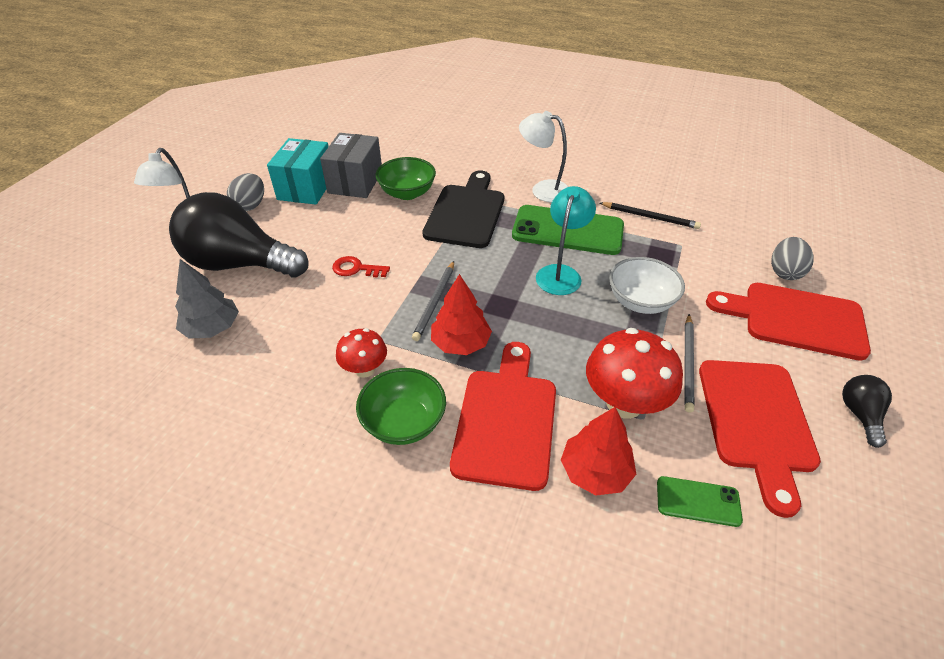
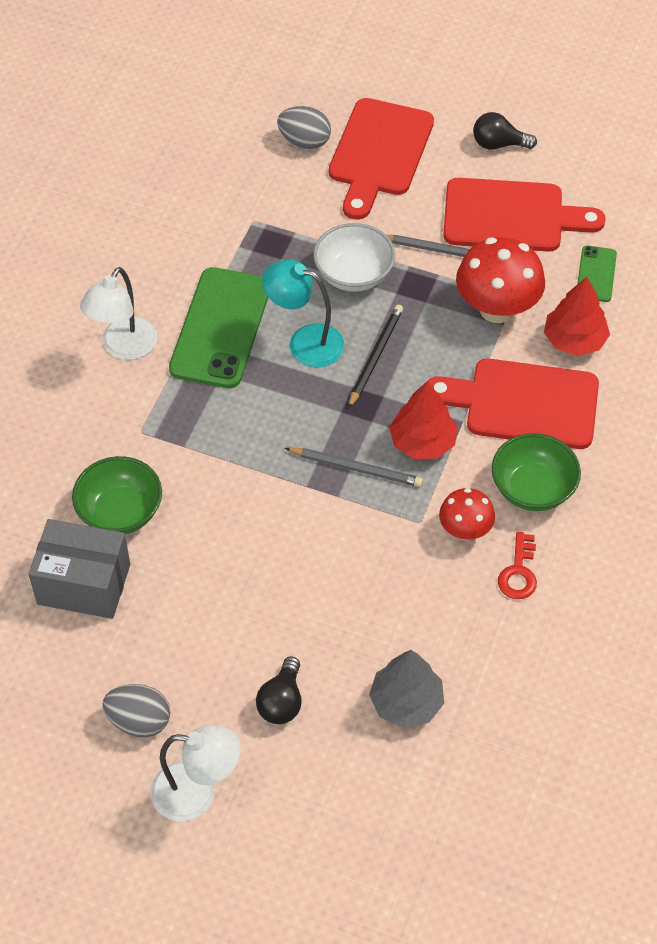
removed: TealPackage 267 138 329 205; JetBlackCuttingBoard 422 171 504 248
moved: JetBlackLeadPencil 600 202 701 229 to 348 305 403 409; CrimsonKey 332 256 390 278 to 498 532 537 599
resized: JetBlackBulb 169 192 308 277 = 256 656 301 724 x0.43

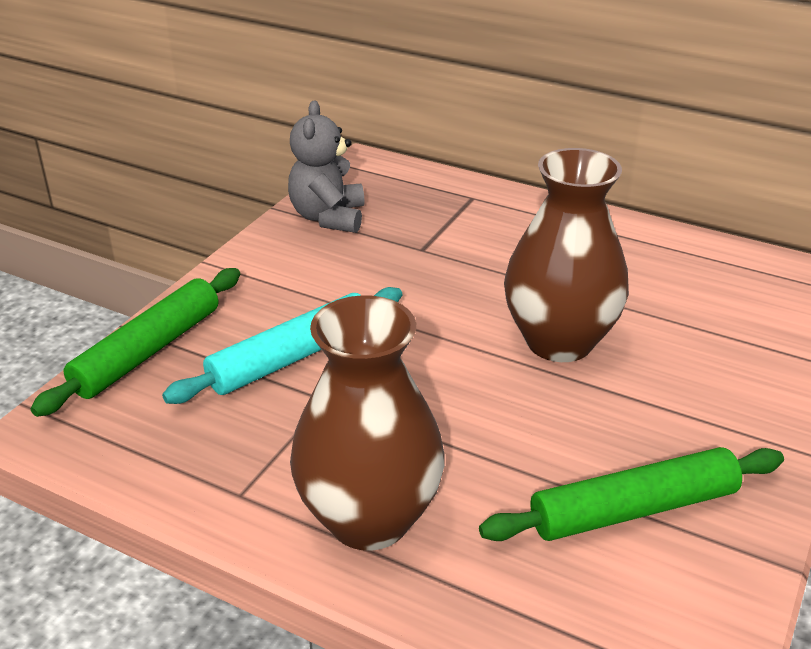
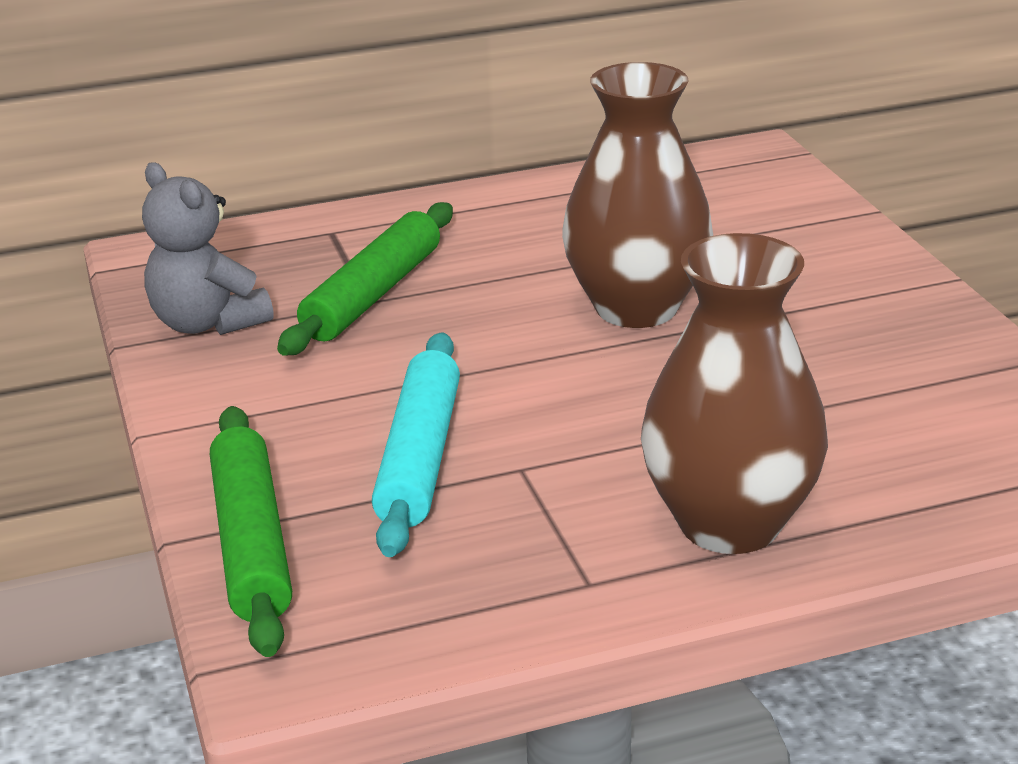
moved: EmeraldPastryRoller 479 447 784 541 to 277 202 453 356

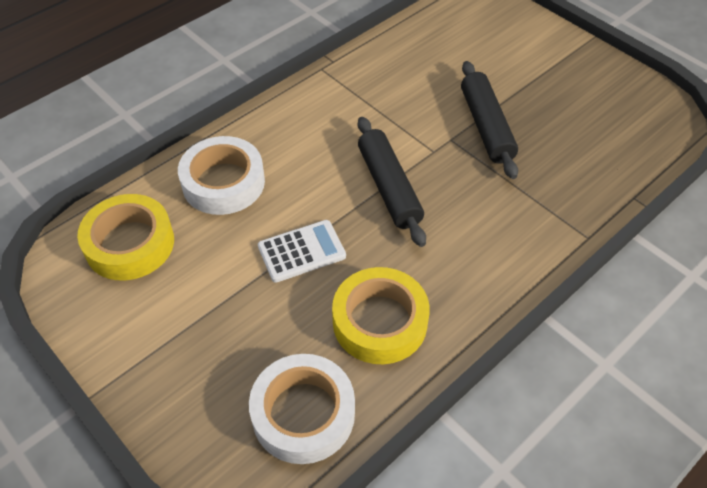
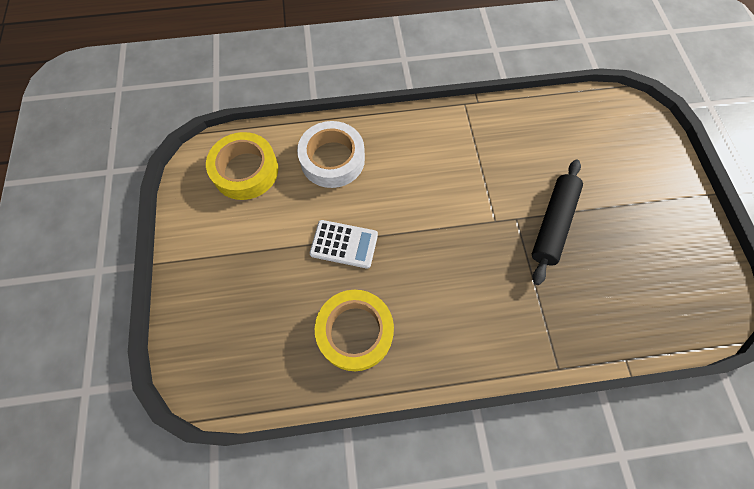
removed: PureWhiteRollOfTape 249 354 355 464; JetBlackPastryRoller 358 117 426 247

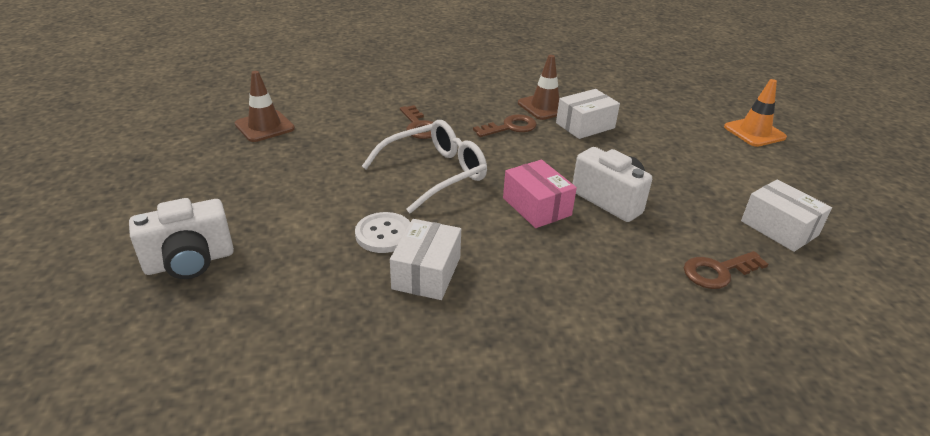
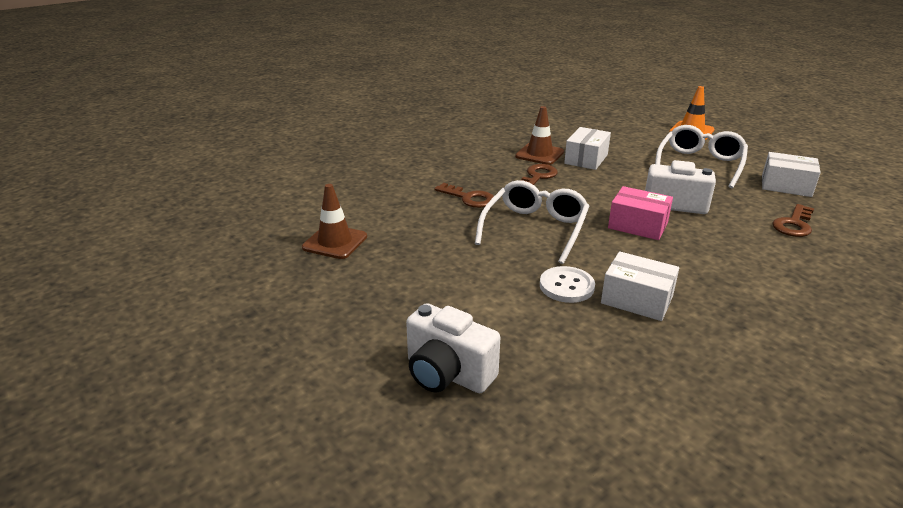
added: PureWhiteSpectacles 655 125 748 188
turned: PureWhitePhotoCamera 129 198 234 279 = 406 303 500 393 90 degrees clockwise; PureWhitePackage 390 219 461 300 = 601 251 679 321 45 degrees counterclockwise

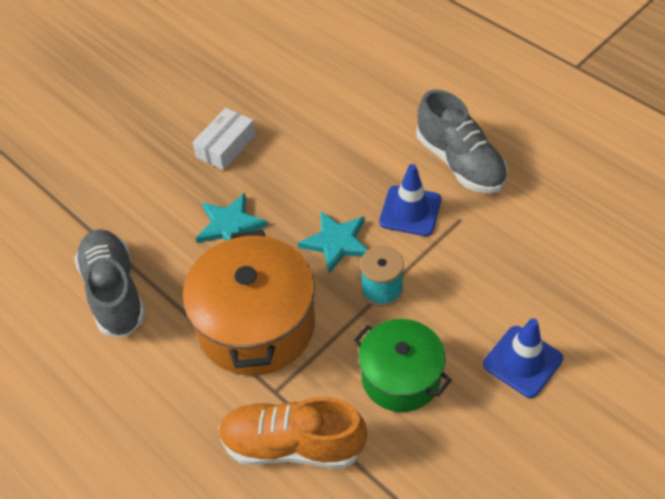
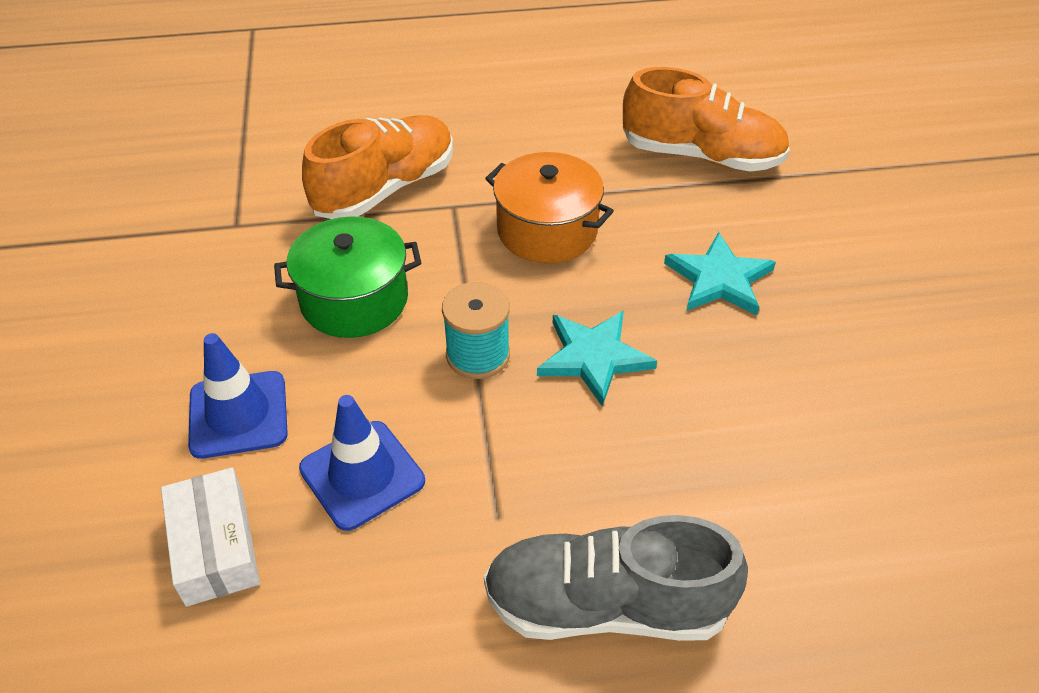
moved: PureWhitePackage 192 108 256 170 to 161 467 260 607; RoyalBlueSafetyCone 379 164 441 236 to 299 395 425 531
recoloured: GraySneaker 75 229 146 337 to BrightOrangeSneaker 623 67 790 172
resized: BrightOrangeStockpot 182 230 315 375 = 485 152 614 263 x0.64

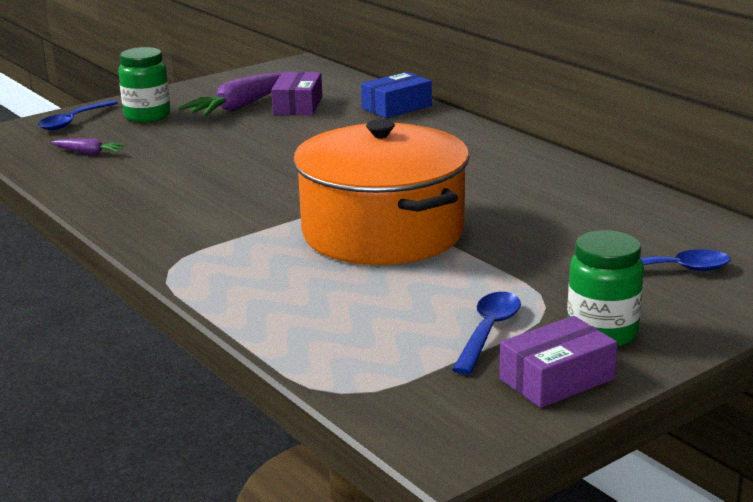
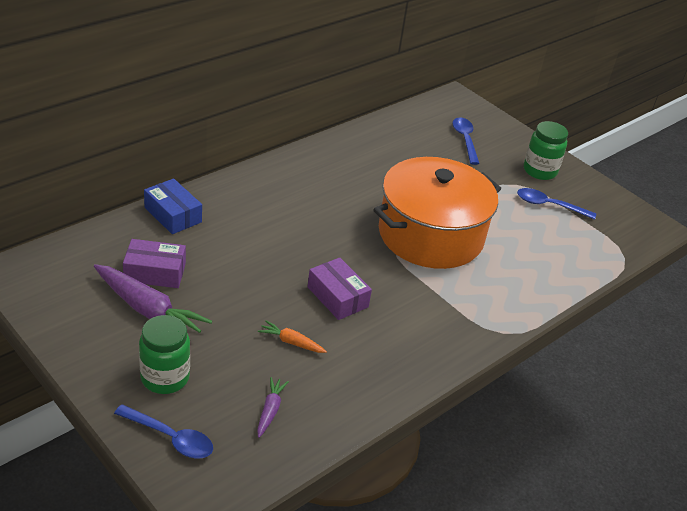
added: BrightOrangeToyCarrot 258 320 327 353
moved: RoyalPurplePackage 499 316 617 408 to 308 258 372 320

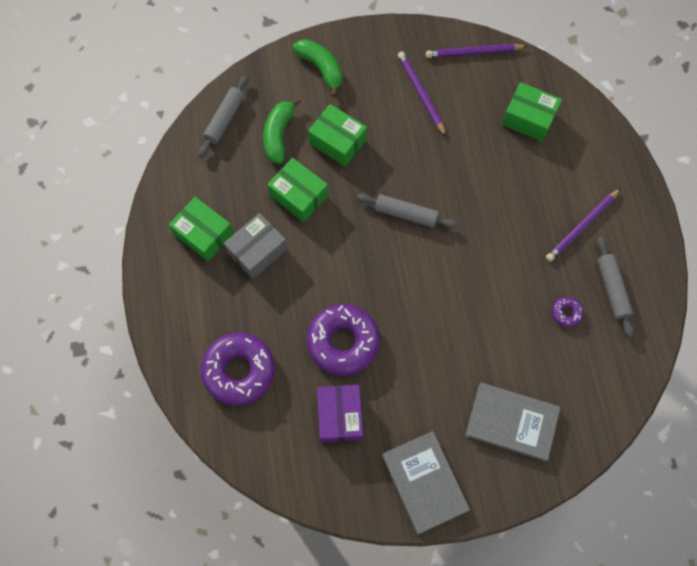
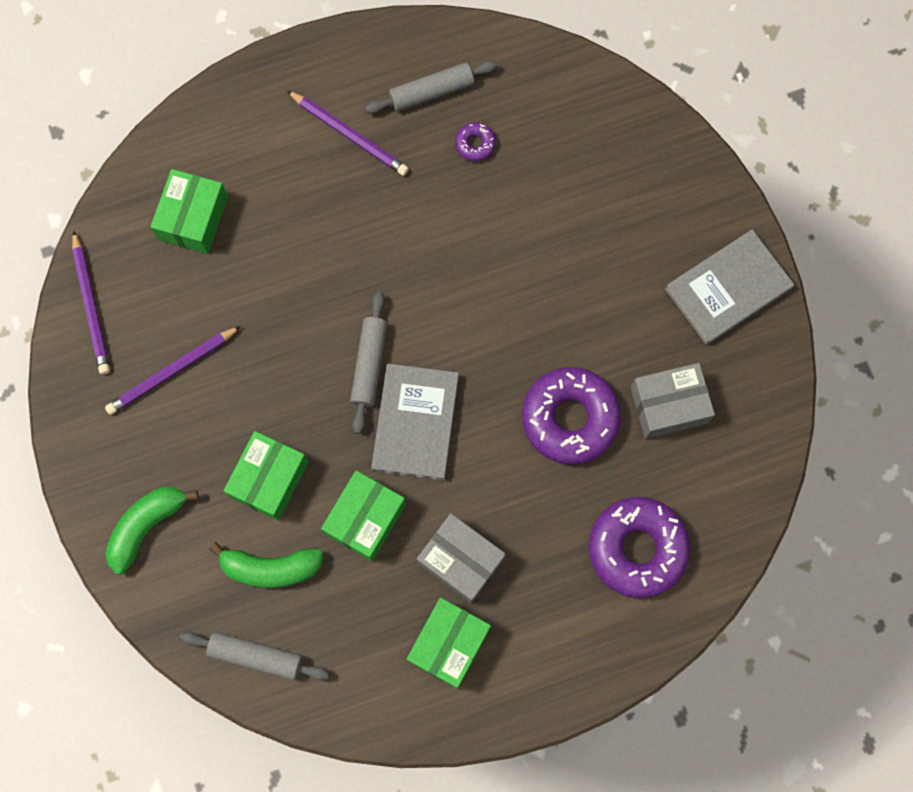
moved: GrayHardcover 465 383 560 461 to 371 363 459 481
recoloured: RoyalPurplePackage 317 385 363 443 to GrayPackage 631 363 715 439

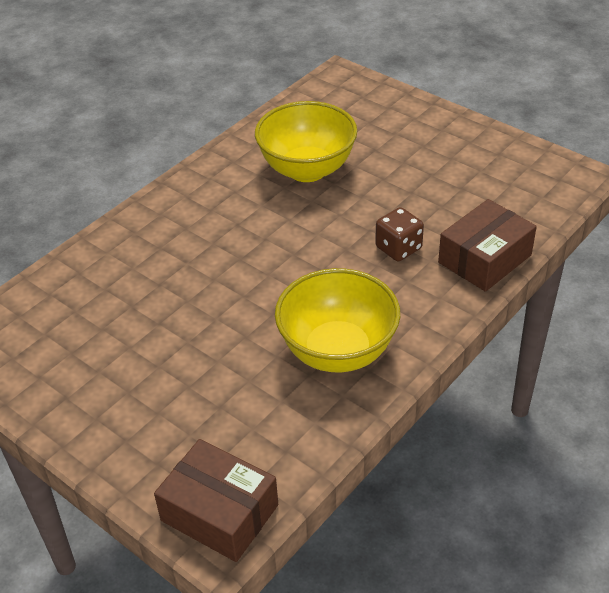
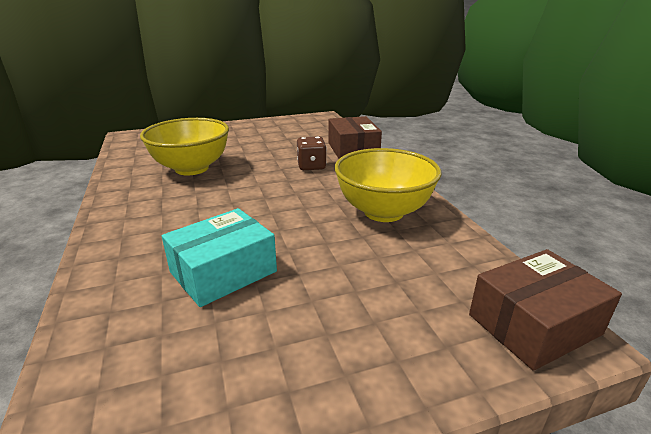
added: TealPackage 162 208 277 307

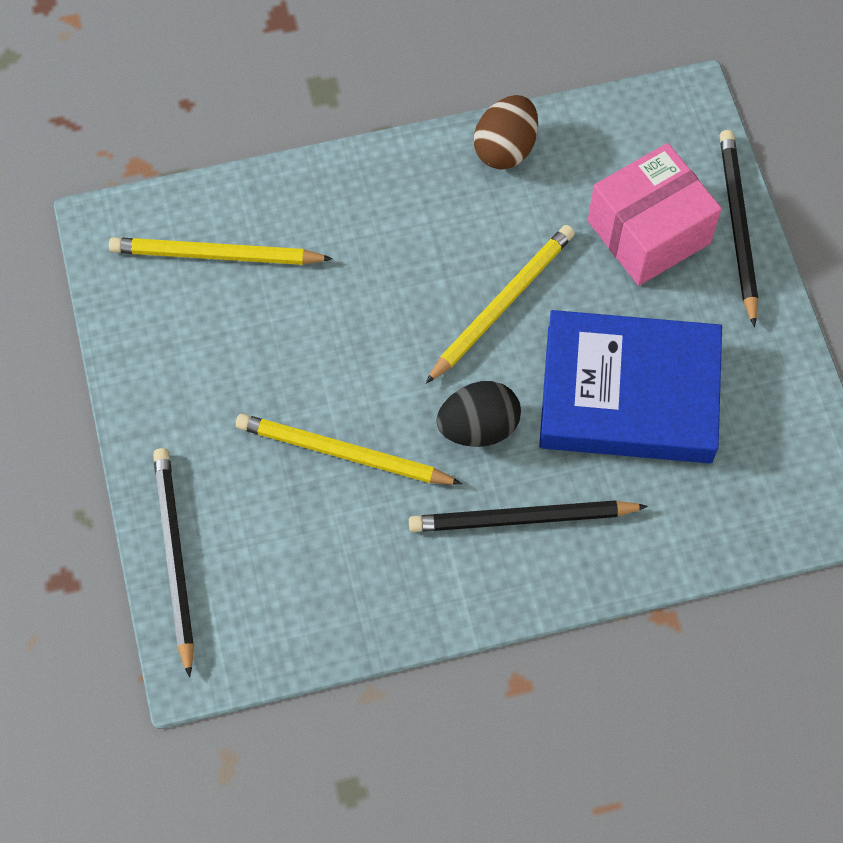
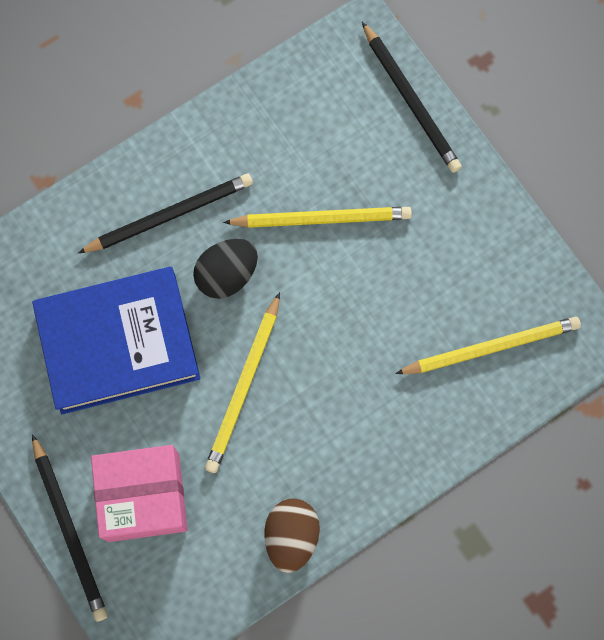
turned: PinkPackage 588 143 722 286 = 91 445 188 542 45 degrees clockwise

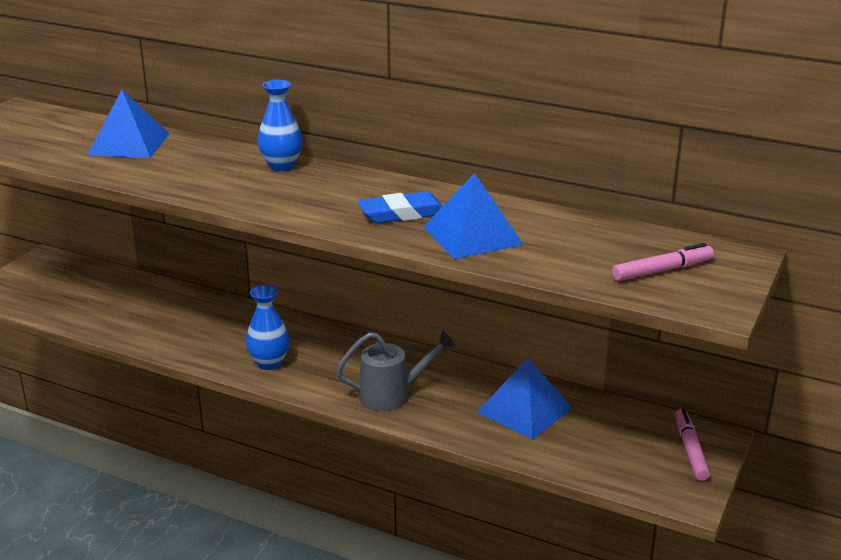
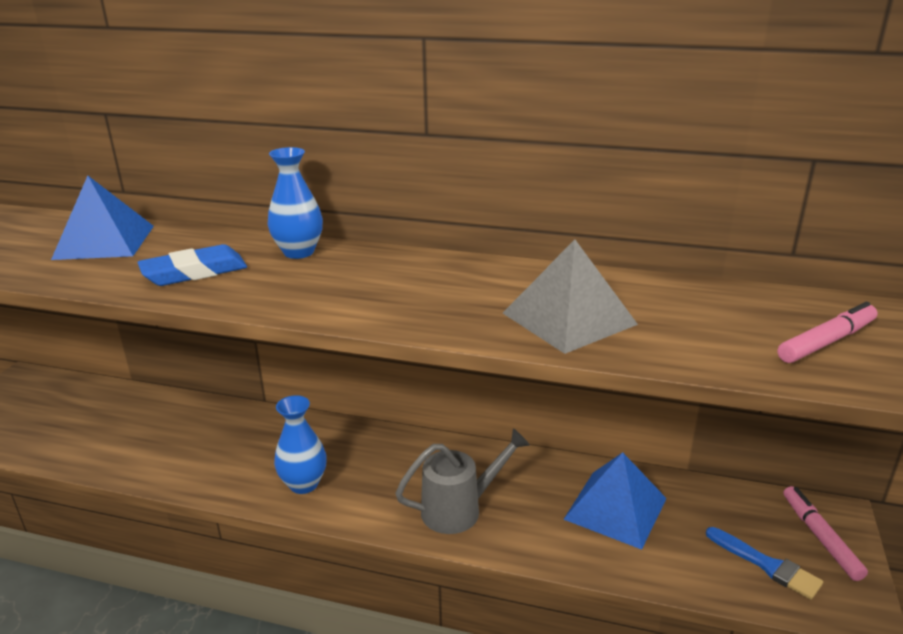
added: RoyalBluePaintBrush 706 527 823 600
moved: RoyalBluePencilEraser 358 191 443 223 to 137 244 247 286
recoloured: RoyalBlueSolidPyramid 424 173 524 259 to GraySolidPyramid 503 239 638 354

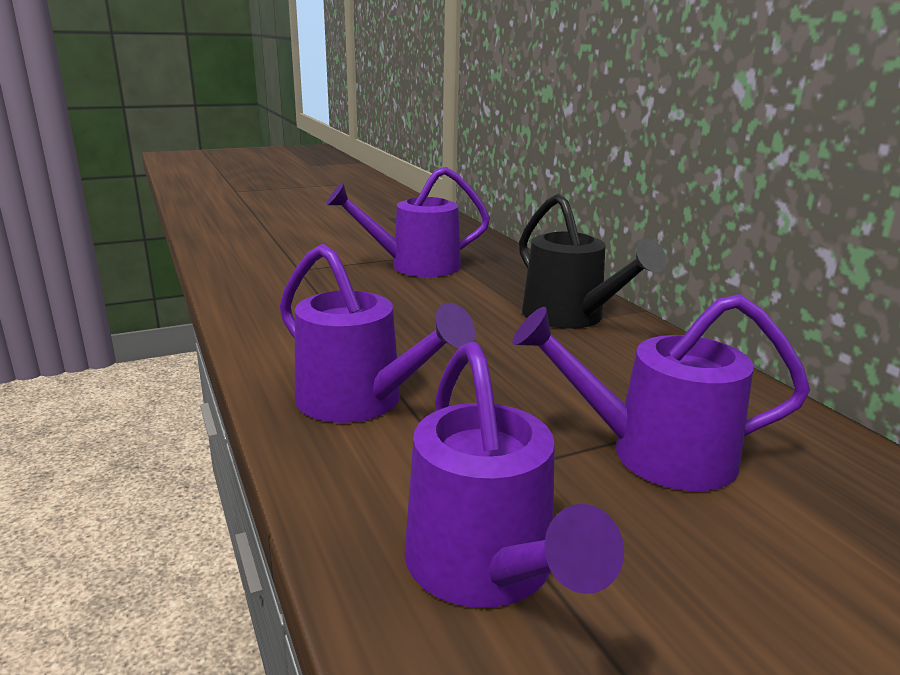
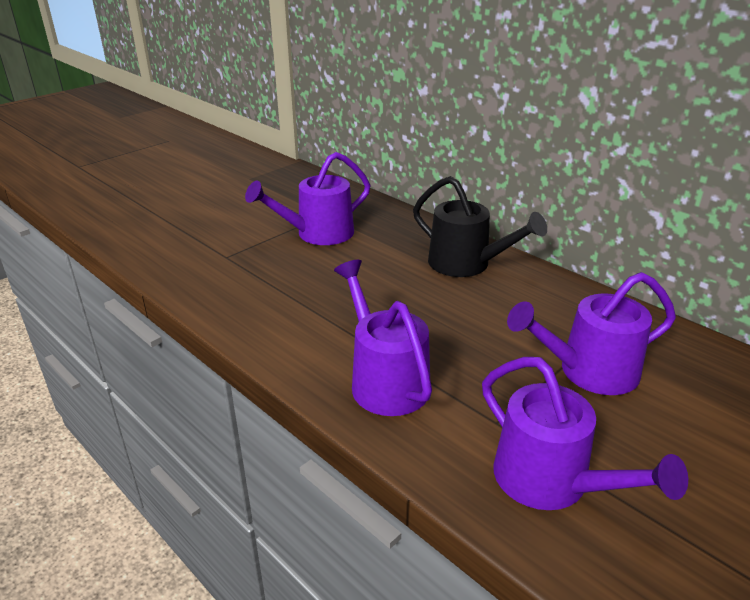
turned: RoyalPurpleSprinklingCan 280 244 475 423 = 334 260 432 416 135 degrees counterclockwise

